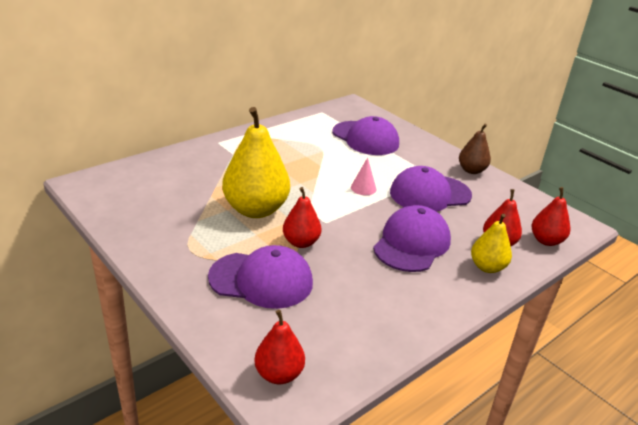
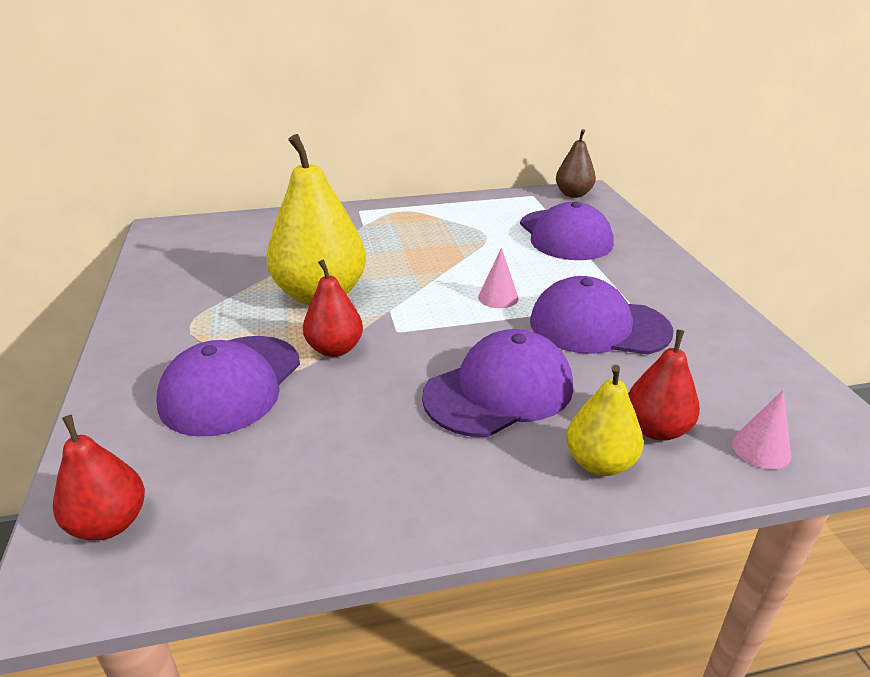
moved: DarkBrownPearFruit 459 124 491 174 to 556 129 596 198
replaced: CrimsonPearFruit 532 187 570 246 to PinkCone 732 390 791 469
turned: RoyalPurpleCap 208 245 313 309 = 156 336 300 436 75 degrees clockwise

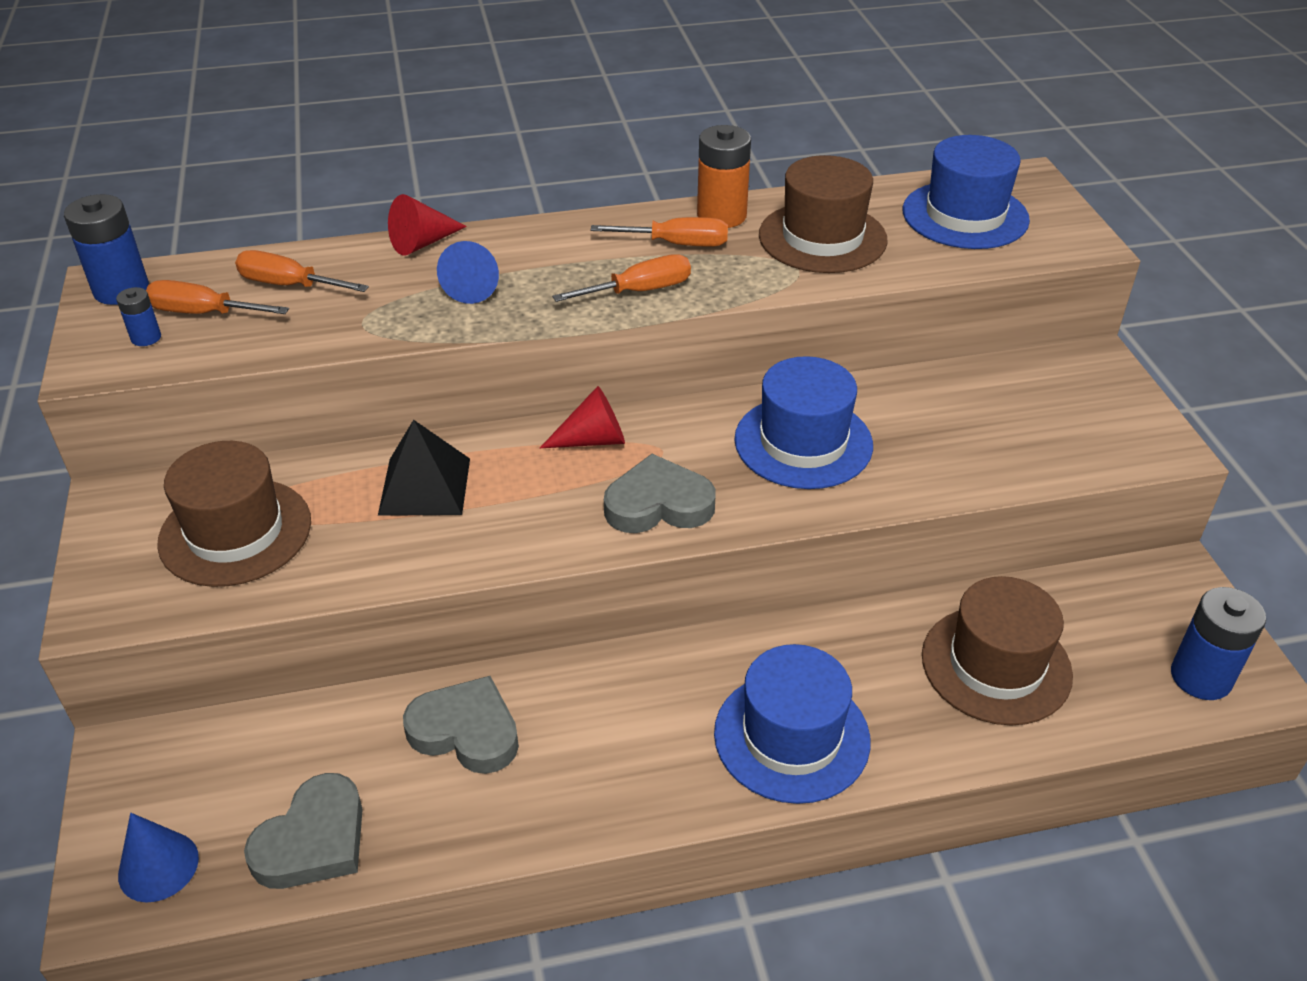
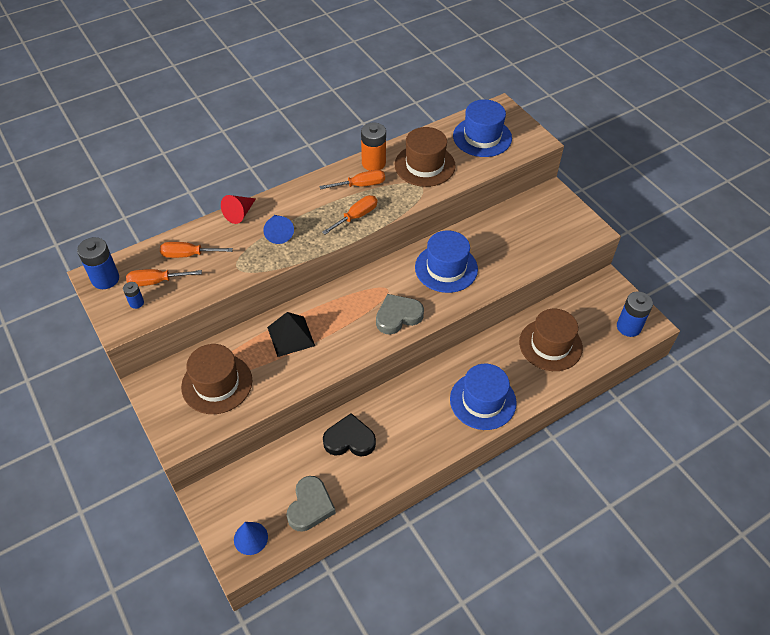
removed: CrimsonCone 540 386 625 448
recoloured: GrayLoveHeart 403 676 519 774 to JetBlackLoveHeart 323 413 376 457

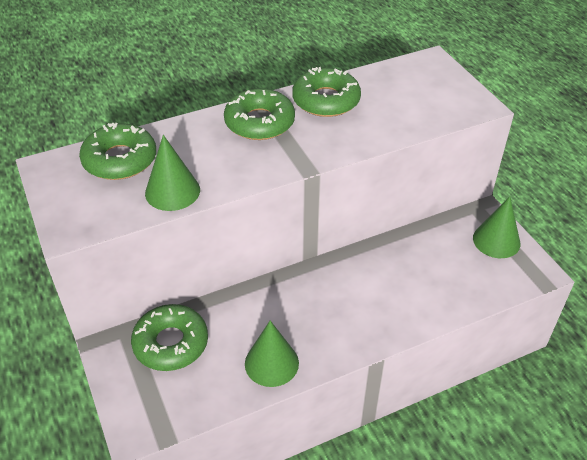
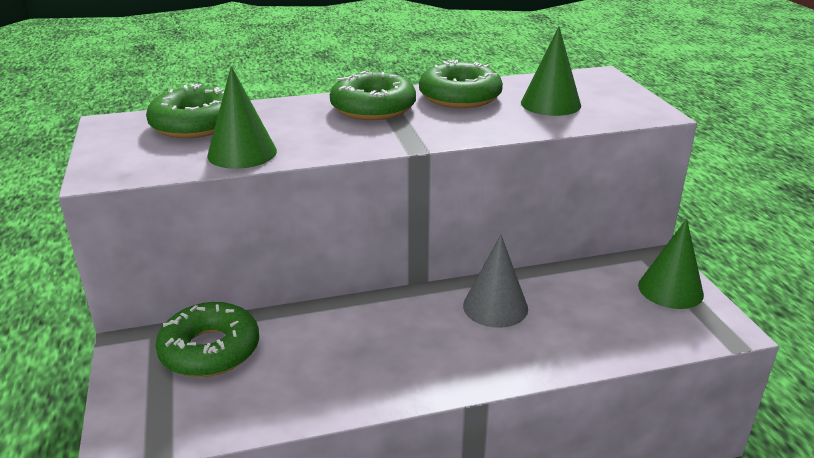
added: GrayCone 463 235 528 328
moved: EmeraldCone 245 321 299 387 to 521 26 581 116

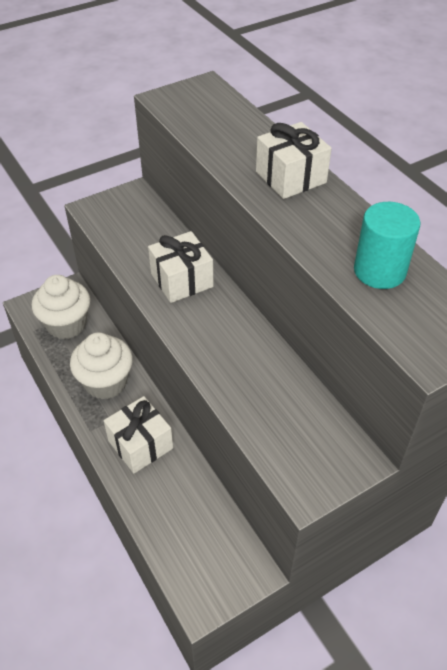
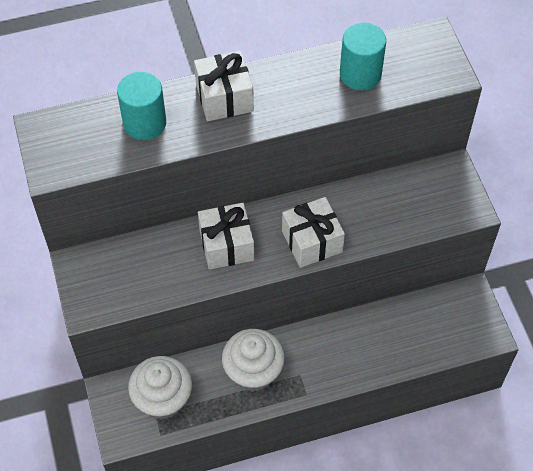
added: TealSolidCylinder 117 72 166 140
moved: PureWhiteGift 104 396 173 473 to 282 197 345 268

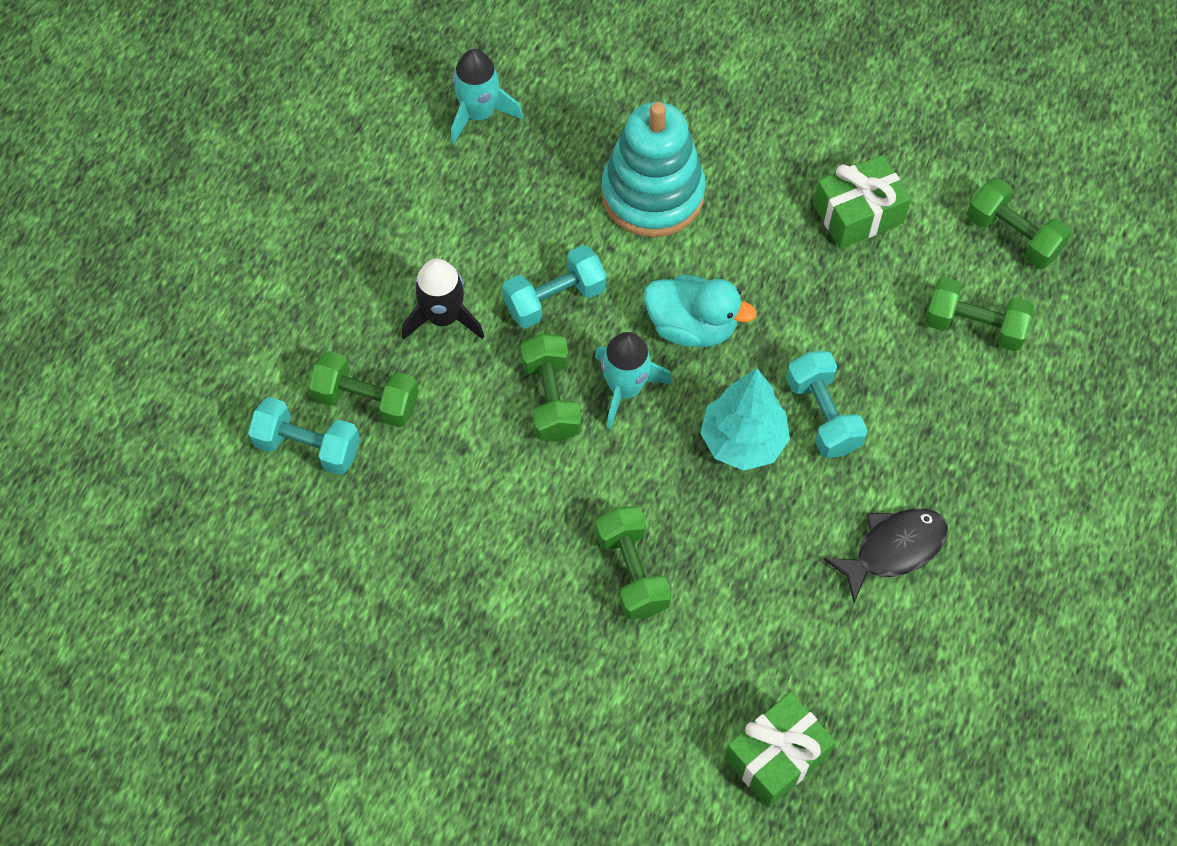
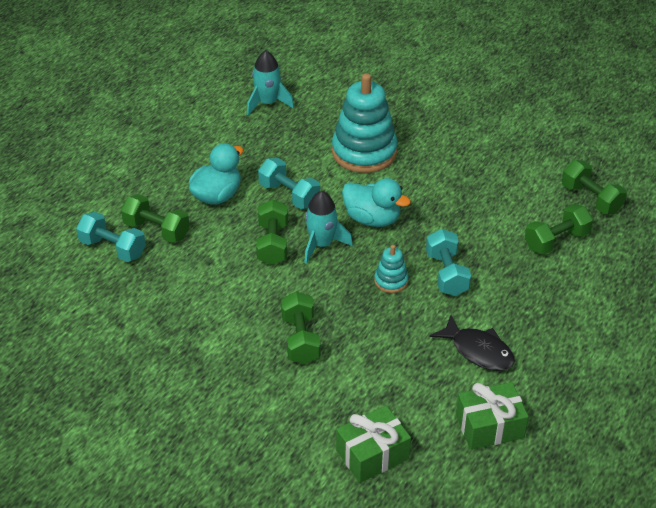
moved: EmeraldGift 813 155 911 249 to 456 382 529 450
replaced: JetBlackRocket 402 259 484 340 to TealDuck 189 143 243 205; TealFirTree 700 368 790 471 to TealStackingRings 374 245 408 293
turned: TealDumbbell 502 245 607 328 = 258 158 320 209 60 degrees clockwise; JetBlackFishFigure 823 508 948 602 = 430 315 515 371 60 degrees clockwise; EmeraldDumbbell 925 277 1034 352 = 525 204 593 255 60 degrees counterclockwise

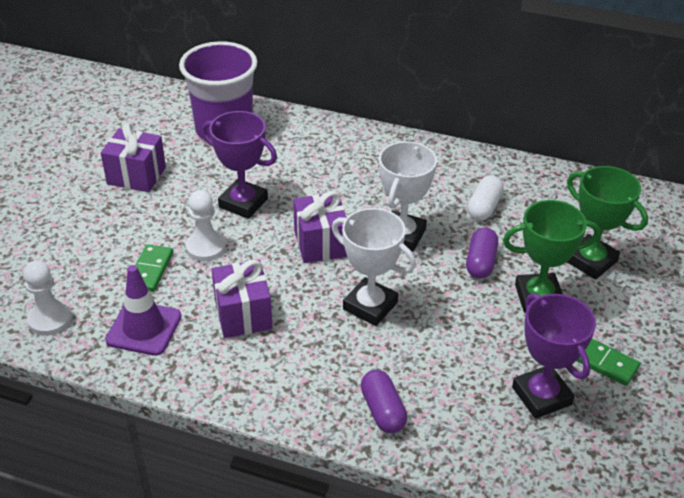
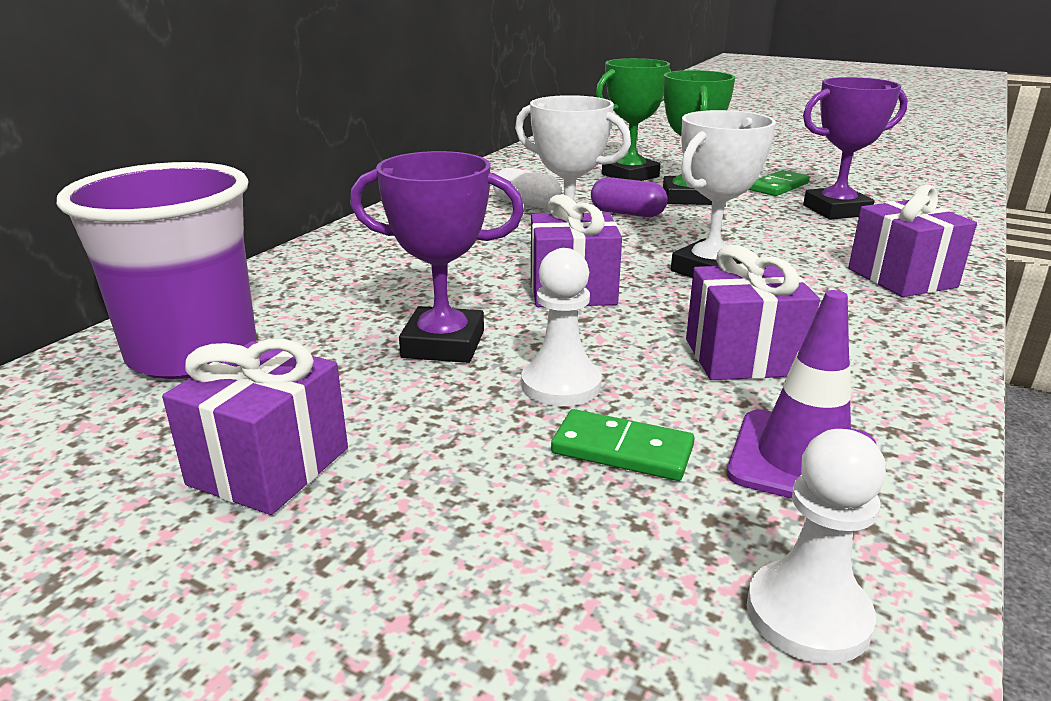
replaced: RoyalPurpleCapsule 361 370 407 433 to RoyalPurpleGift 848 184 977 297
turned: RoyalPurpleTrophy 202 111 277 219 = 350 151 524 363 60 degrees clockwise

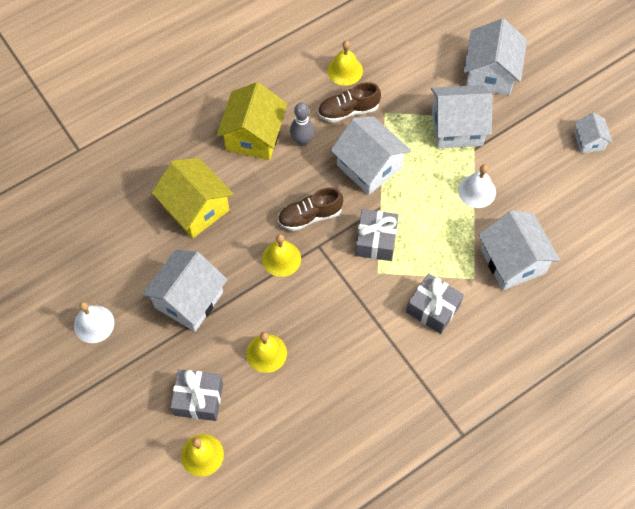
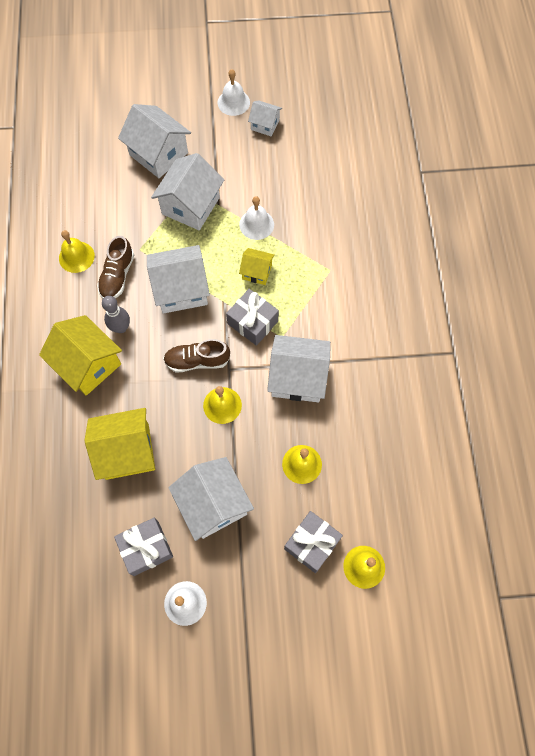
added: PureWhiteBell 218 69 250 116; YellowHouse 239 248 275 285
moved: GrayGift 406 273 464 334 to 114 518 173 576; PureWhiteHouse 478 210 560 290 to 267 335 331 402
turned: DarkBrownSneaker 278 187 343 231 = 163 339 230 372 75 degrees clockwise

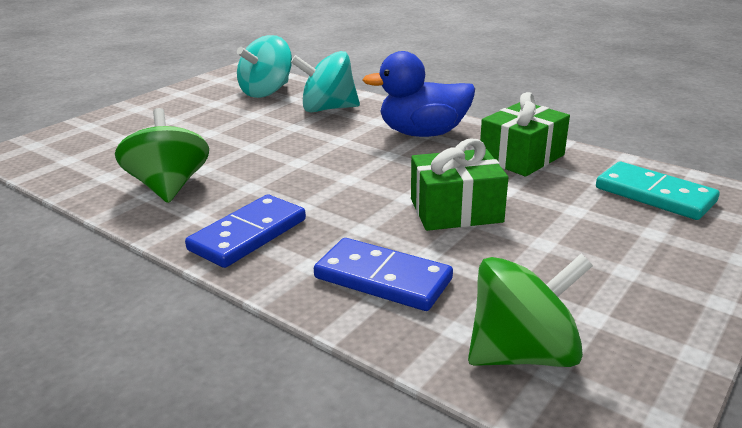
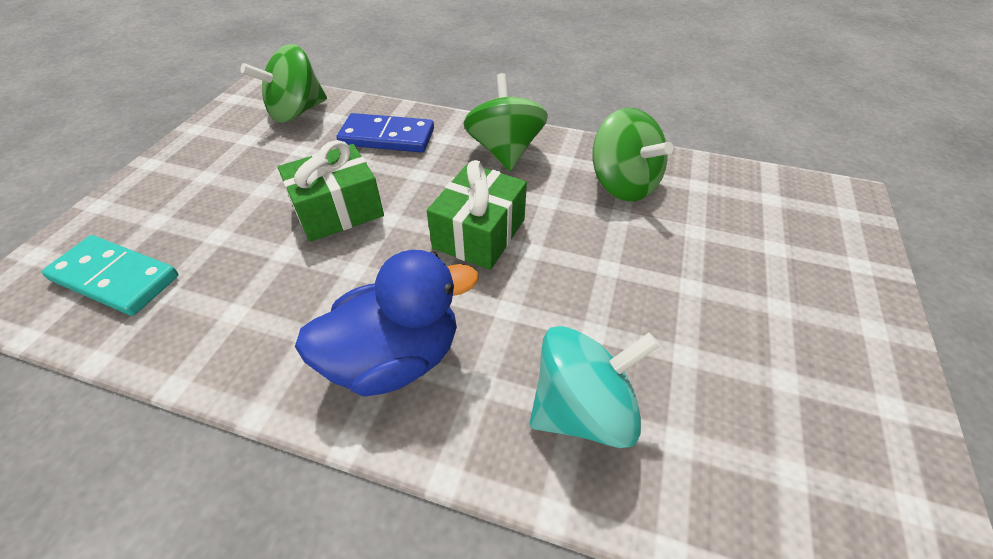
removed: TealWhirligig 237 35 292 98
moved: EmeraldGift 480 92 570 176 to 427 160 527 270
replaced: RoyalBlueDomino 185 195 306 268 to EmeraldWhirligig 463 73 548 171

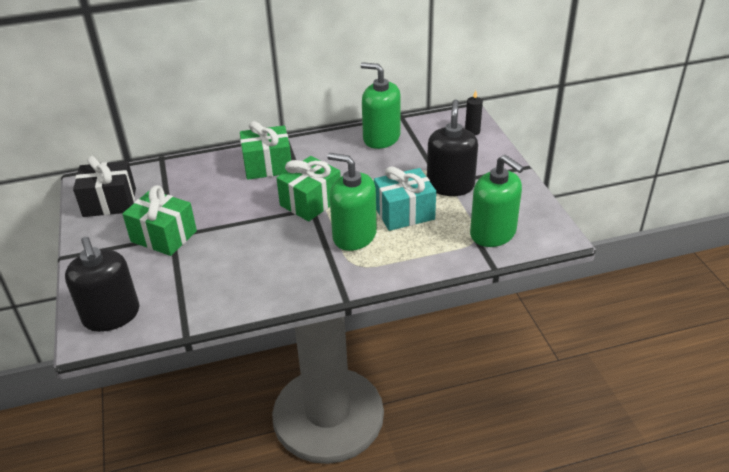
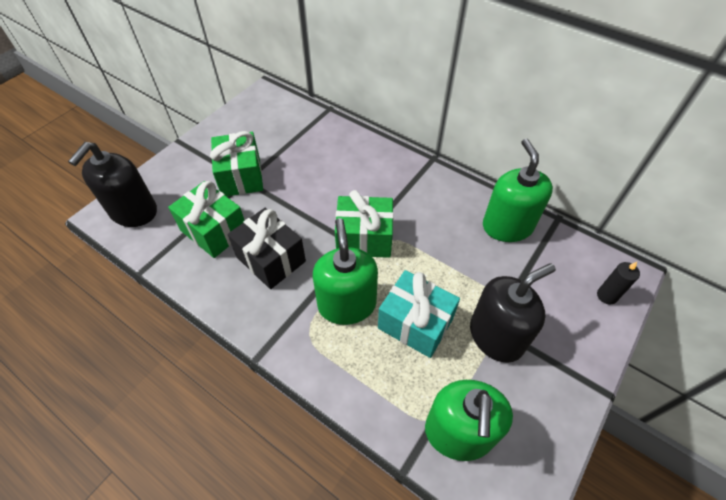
moved: EmeraldGift 240 121 291 180 to 168 181 245 258; JetBlackGift 73 156 136 217 to 227 208 306 289

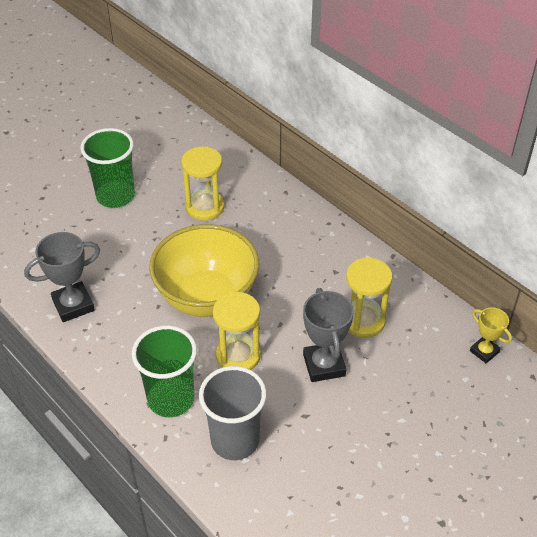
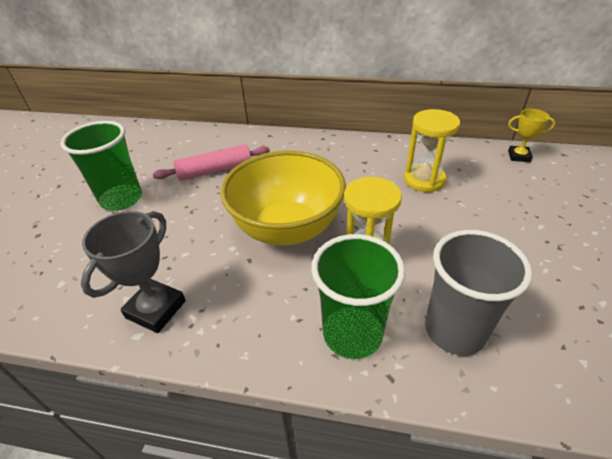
removed: GrayTrophy 303 288 354 382
replaced: YellowHourglass 181 146 225 221 to PinkPastryRoller 153 145 270 181

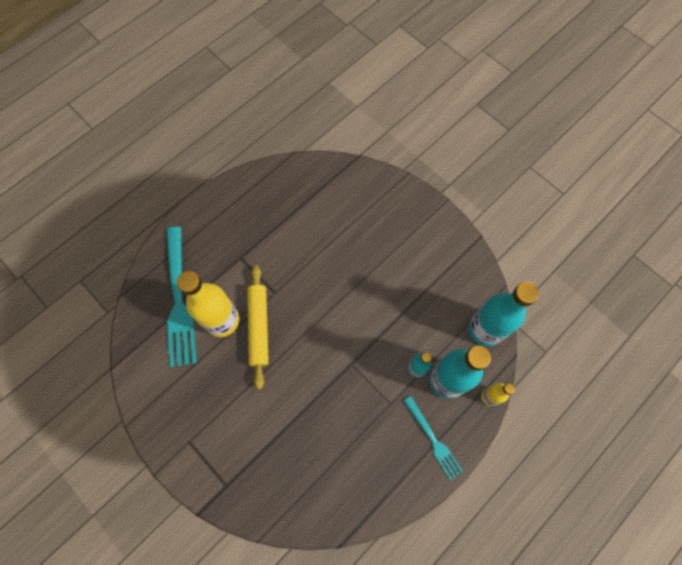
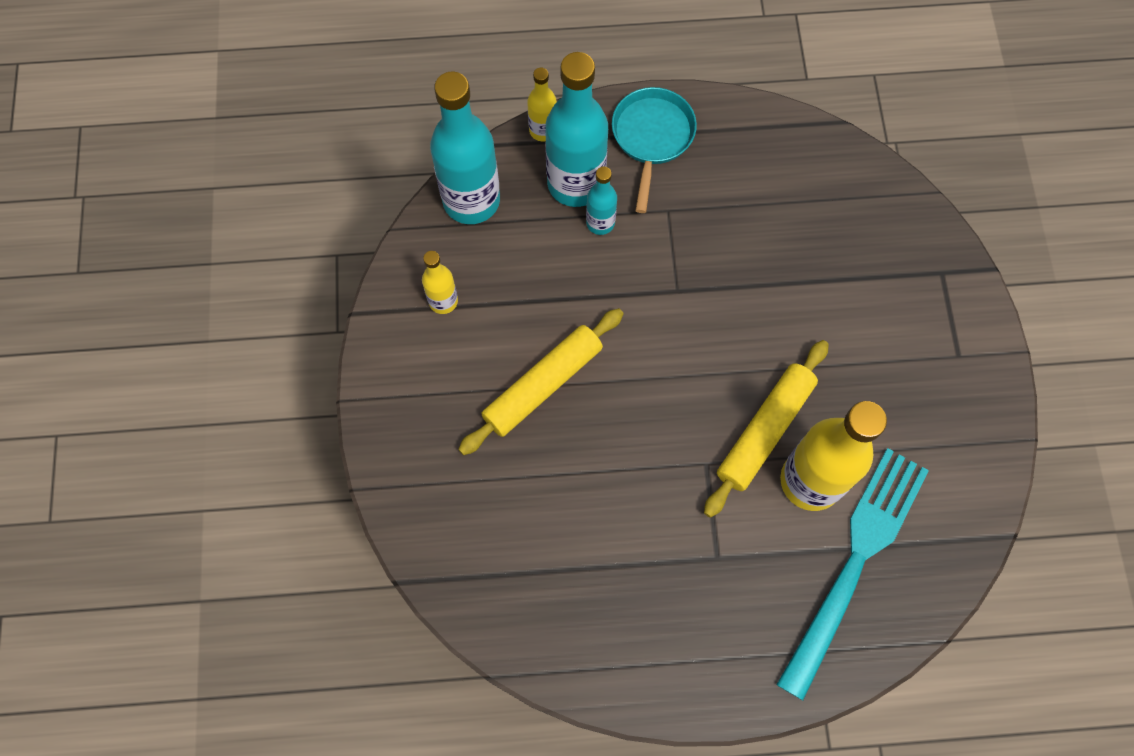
added: YellowDrinkBottle 422 251 458 314; YellowPastryRoller 458 308 624 455
replaced: TealTableFork 404 396 463 480 to TealPan 612 87 697 213

